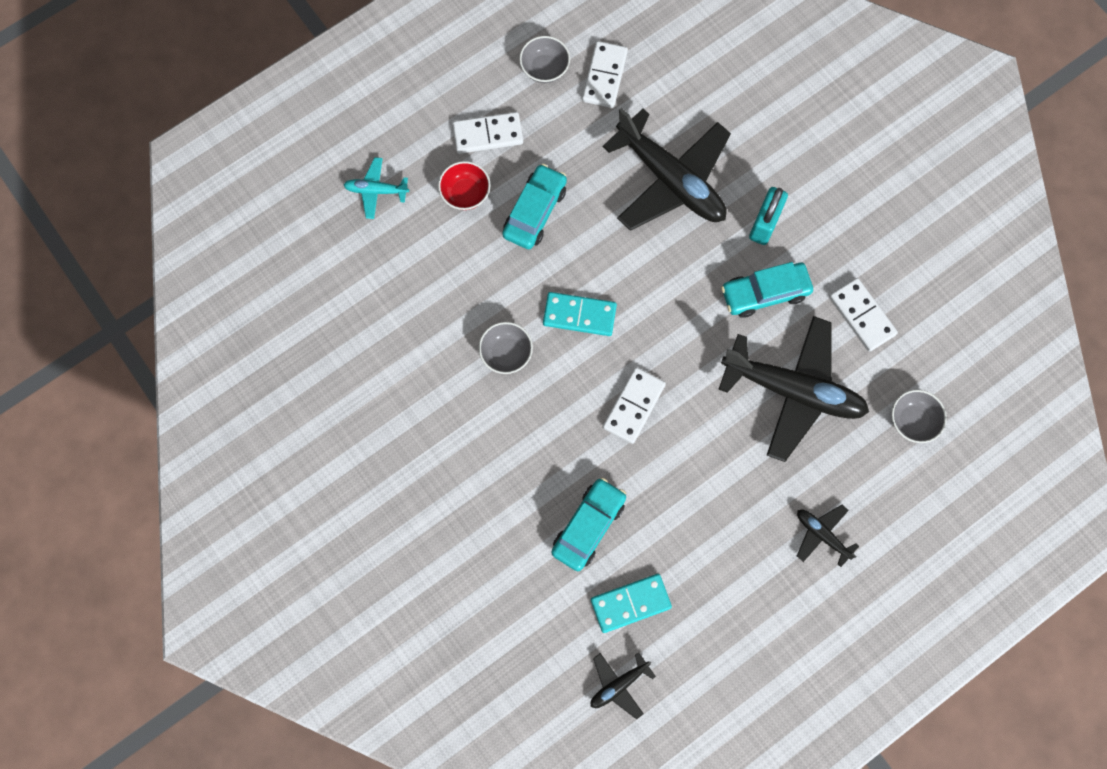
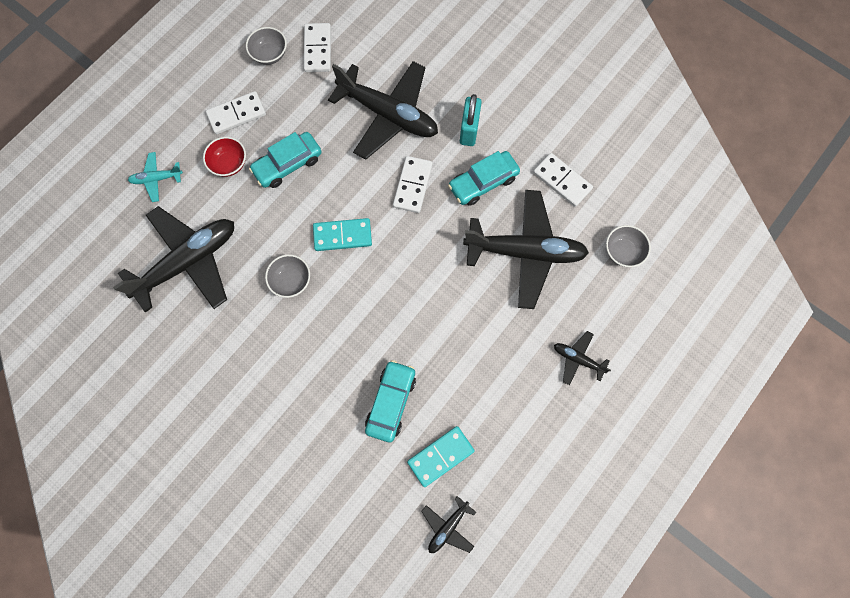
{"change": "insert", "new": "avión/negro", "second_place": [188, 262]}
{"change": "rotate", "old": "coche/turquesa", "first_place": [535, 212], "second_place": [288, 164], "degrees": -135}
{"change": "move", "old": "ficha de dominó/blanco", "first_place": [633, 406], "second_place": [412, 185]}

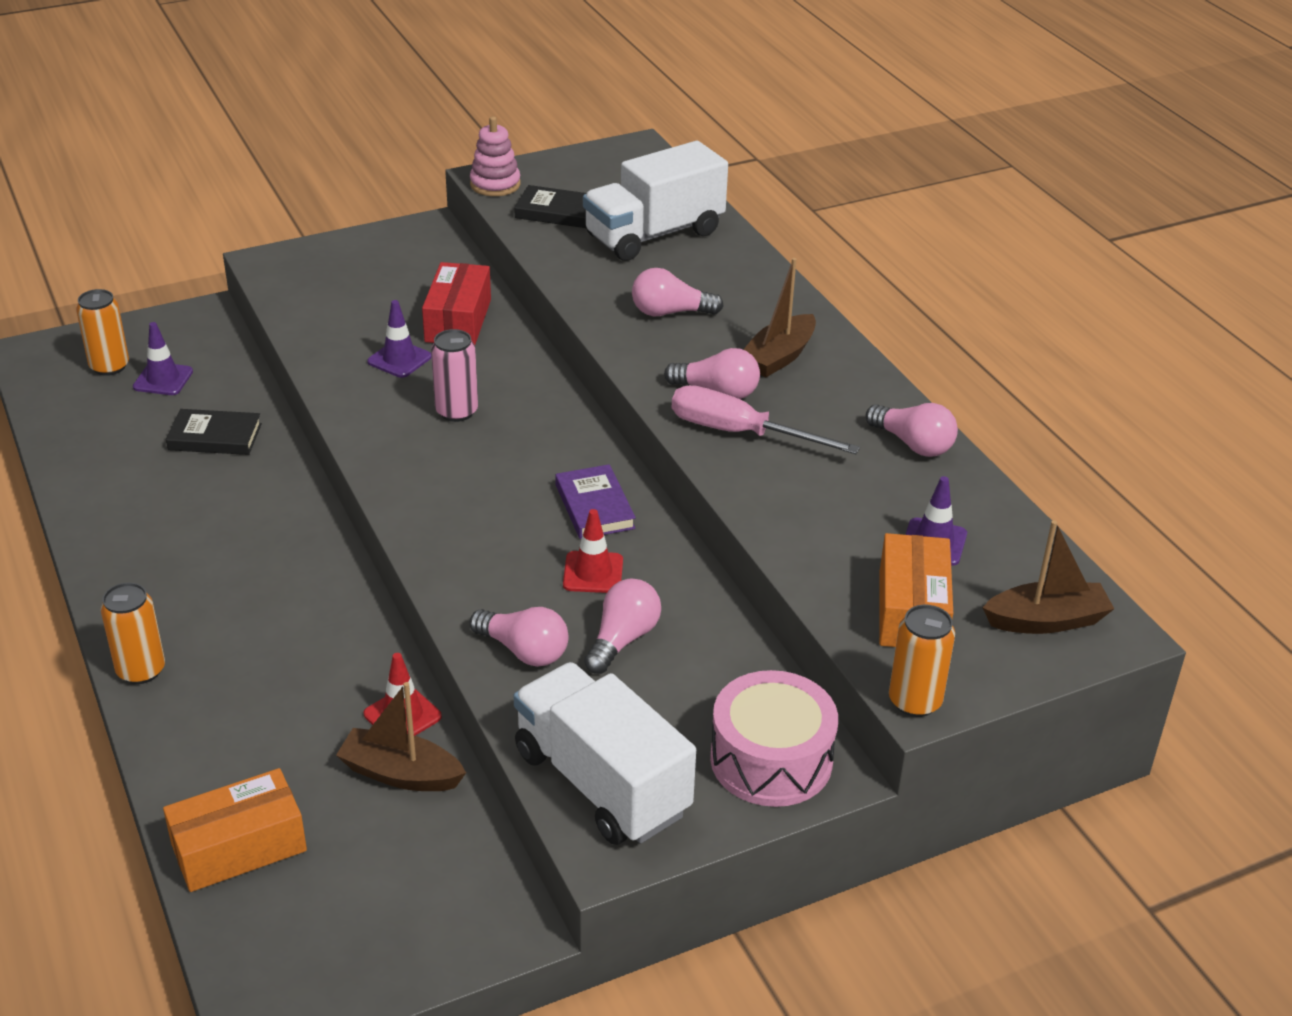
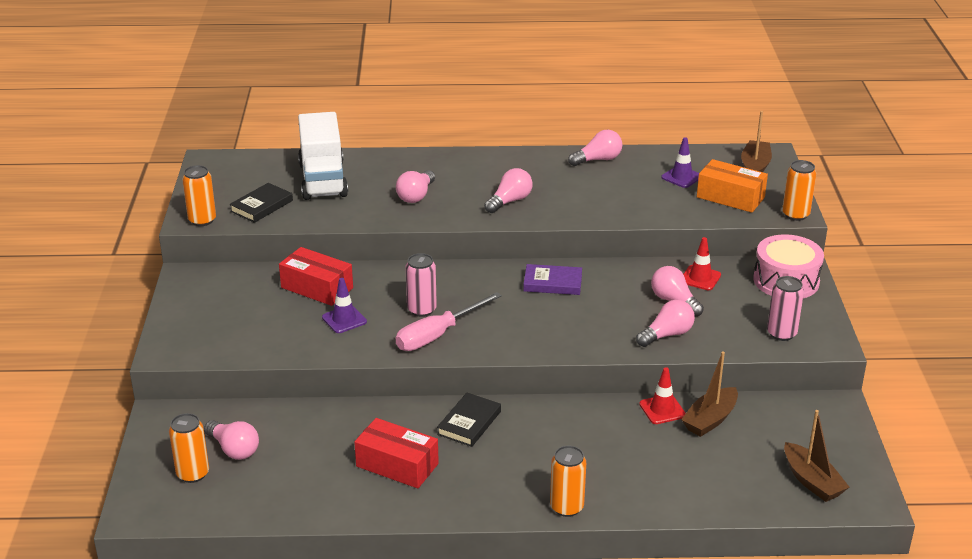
{"change": "replace", "old": "juguete apilable/rosa", "new": "lata/naranja", "first_place": [495, 184], "second_place": [202, 220]}
{"change": "replace", "old": "cono de tráfico/morado", "new": "bombilla/rosa", "first_place": [163, 379], "second_place": [234, 449]}
{"change": "insert", "new": "caja/rojo", "second_place": [397, 465]}
{"change": "move", "old": "destornillador/rosa", "first_place": [740, 433], "second_place": [437, 335]}
{"change": "move", "old": "libro/negro", "first_place": [215, 437], "second_place": [469, 423]}
{"change": "move", "old": "cono de tráfico/rojo", "first_place": [593, 573], "second_place": [700, 278]}
{"change": "replace", "old": "camión/blanco", "new": "lata/rosa", "first_place": [601, 782], "second_place": [781, 333]}
{"change": "move", "old": "barco/marrón", "first_place": [779, 357], "second_place": [812, 481]}
{"change": "delete", "old": "caja/naranja", "first_place": [239, 847]}

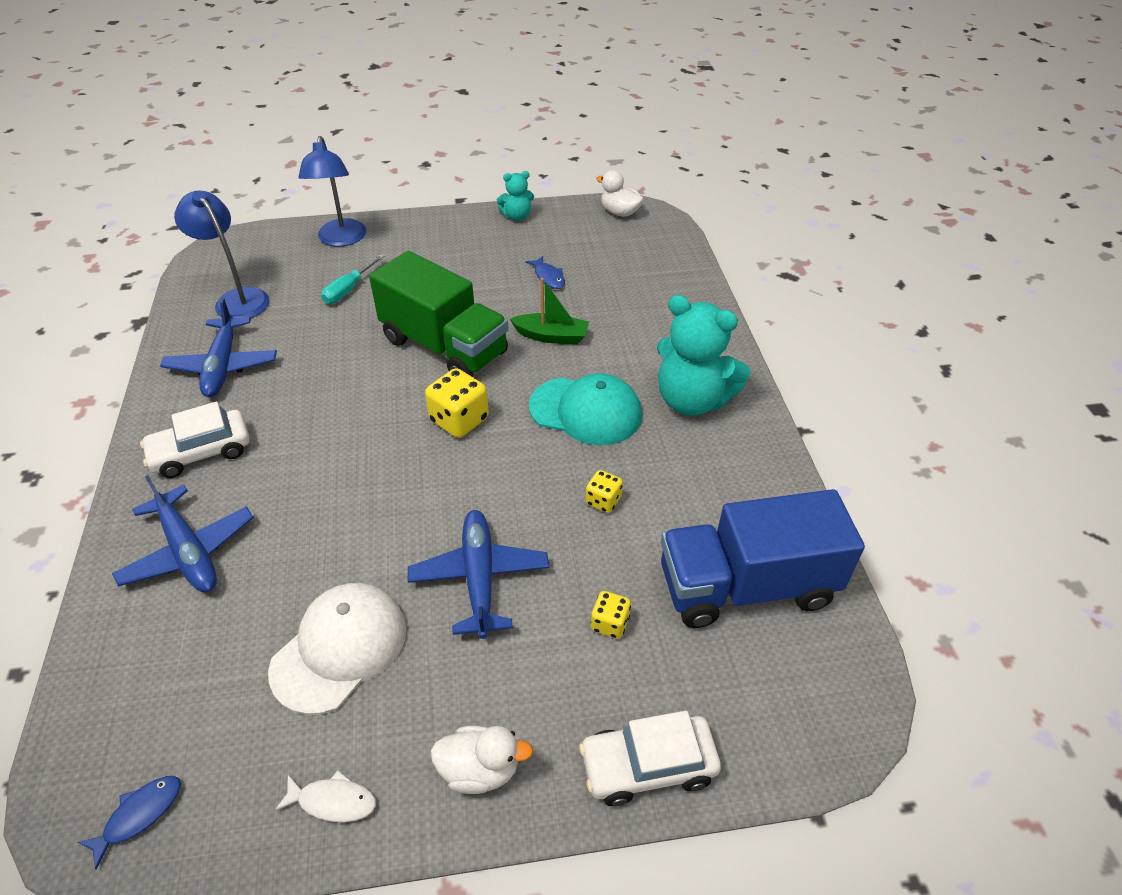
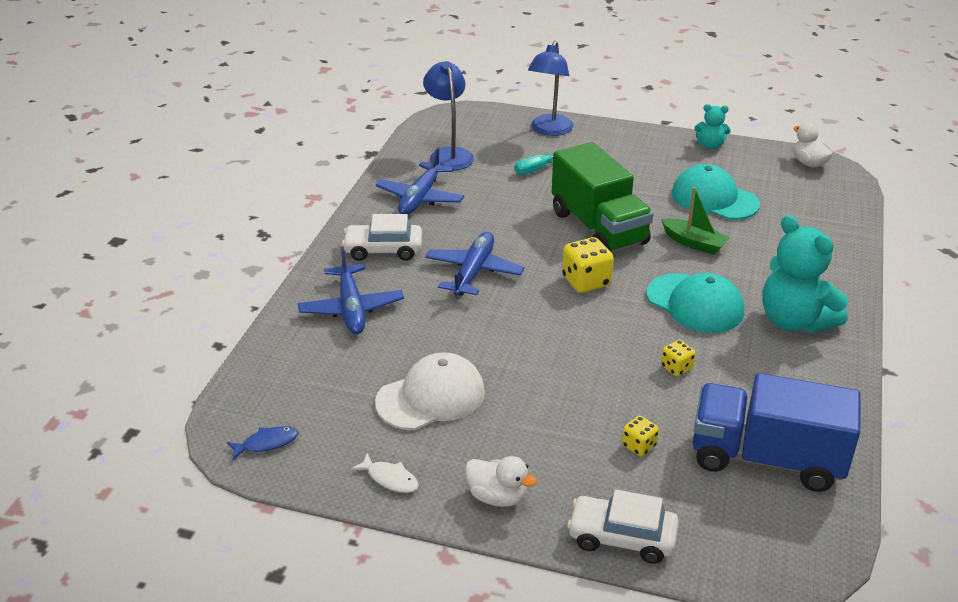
{"change": "move", "old": "avión/azul", "first_place": [479, 577], "second_place": [473, 272]}
{"change": "replace", "old": "pez/azul", "new": "gorra/turquesa", "first_place": [548, 277], "second_place": [714, 199]}

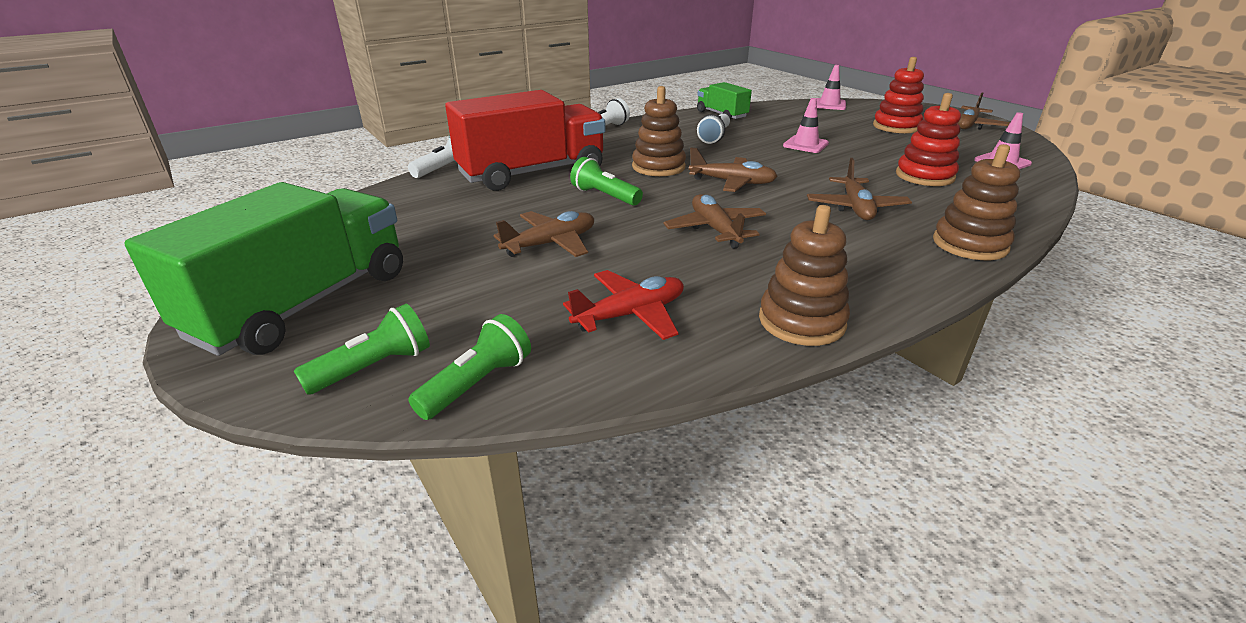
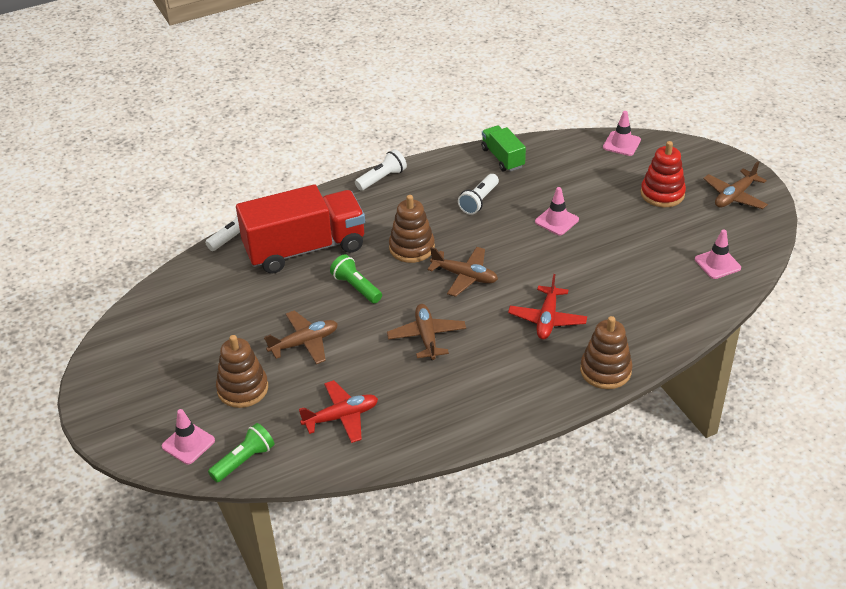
{"change": "replace", "old": "lámpara de mano/verde", "new": "cono de tráfico/rosa", "first_place": [374, 367], "second_place": [188, 443]}
{"change": "move", "old": "juguete apilable/marrón", "first_place": [801, 321], "second_place": [242, 389]}
{"change": "recolor", "old": "avión/marrón", "new": "avión/rojo", "first_place": [855, 208], "second_place": [547, 319]}
{"change": "delete", "old": "camión/verde", "first_place": [304, 304]}
{"change": "delete", "old": "juguete apilable/rojo", "first_place": [924, 176]}

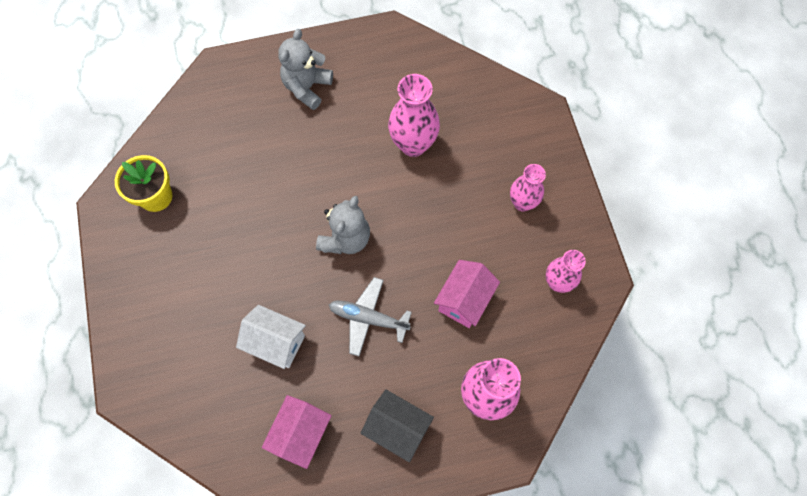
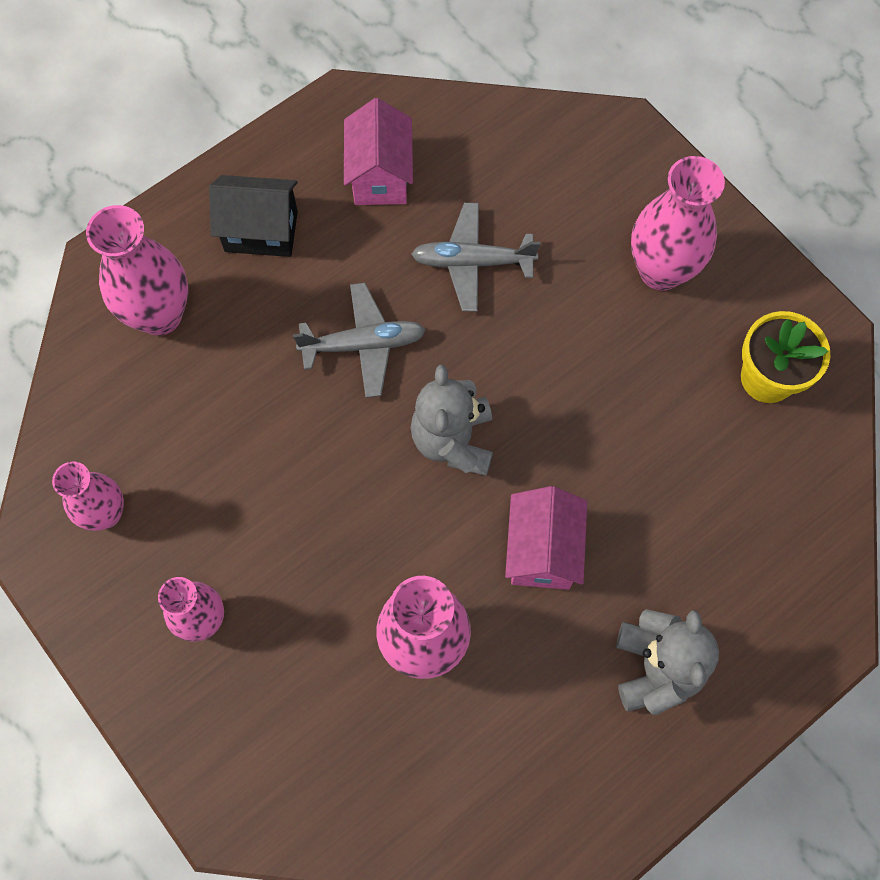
{"change": "replace", "old": "casa/blanco", "new": "avión/gris", "first_place": [276, 343], "second_place": [472, 262]}
{"change": "move", "old": "casa/rosa", "first_place": [464, 300], "second_place": [542, 551]}
{"change": "insert", "new": "florero/rosa", "second_place": [661, 270]}

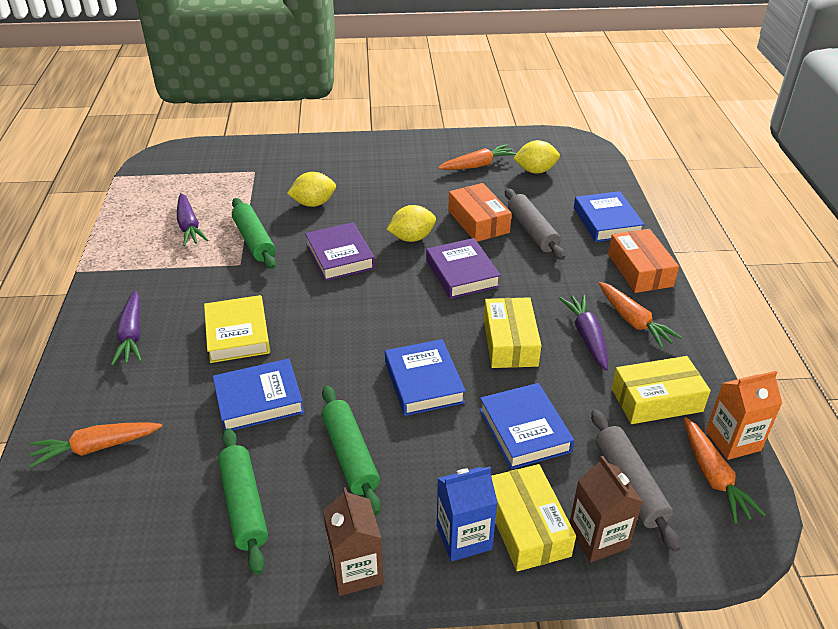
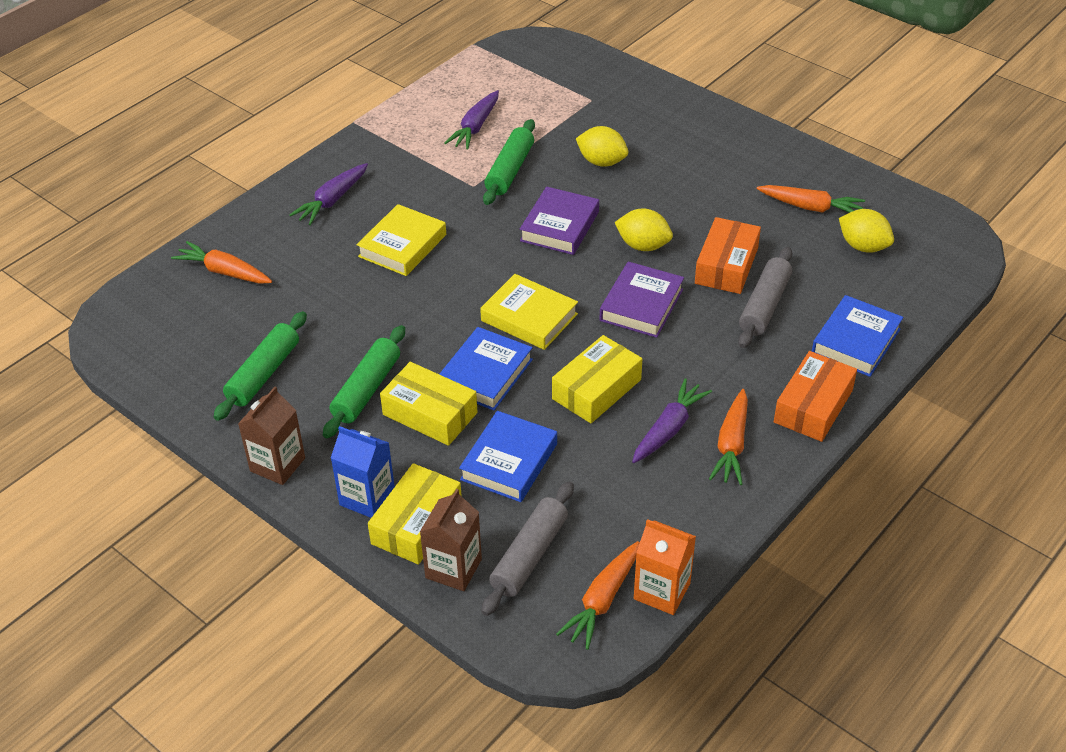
{"change": "move", "old": "caja/amarillo", "first_place": [656, 400], "second_place": [430, 414]}
{"change": "insert", "new": "libro/amarillo", "second_place": [529, 317]}
{"change": "delete", "old": "libro/azul", "first_place": [259, 400]}

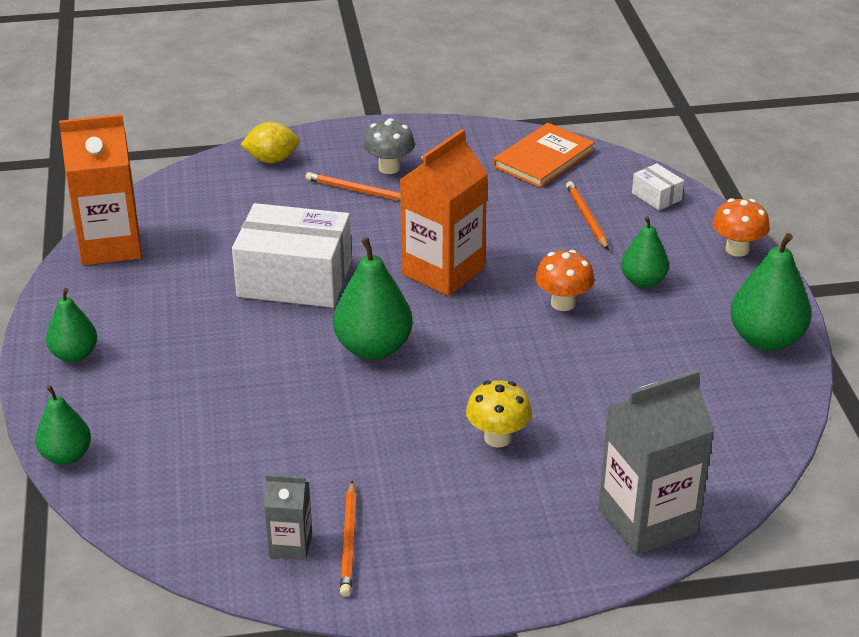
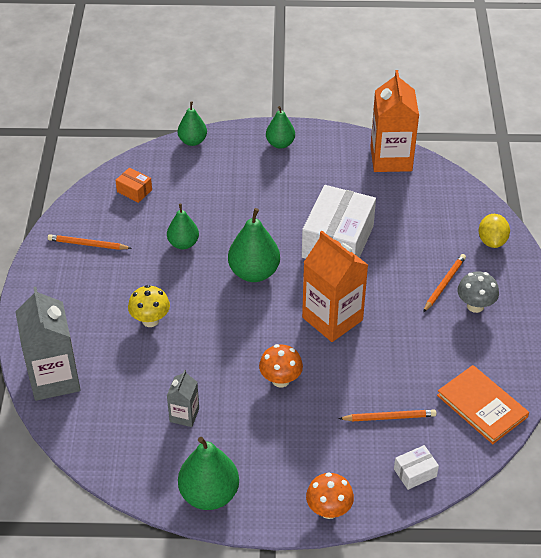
{"change": "insert", "new": "caja/naranja", "second_place": [134, 191]}
{"change": "move", "old": "pera/verde", "first_place": [643, 281], "second_place": [183, 243]}
{"change": "move", "old": "cartón de leche/gris", "first_place": [290, 545], "second_place": [184, 415]}

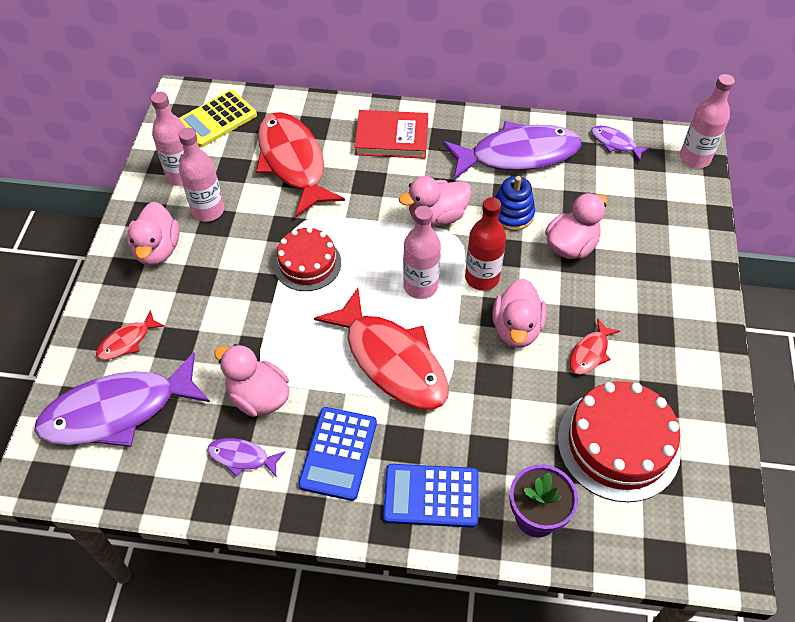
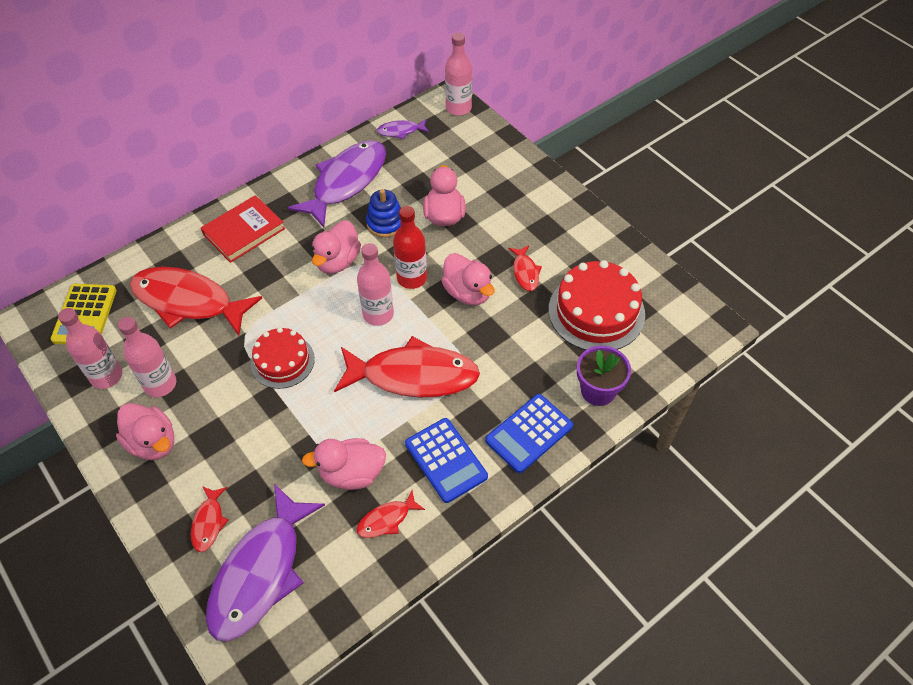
{"change": "recolor", "old": "pez/morado", "new": "pez/rojo", "first_place": [242, 457], "second_place": [387, 519]}

